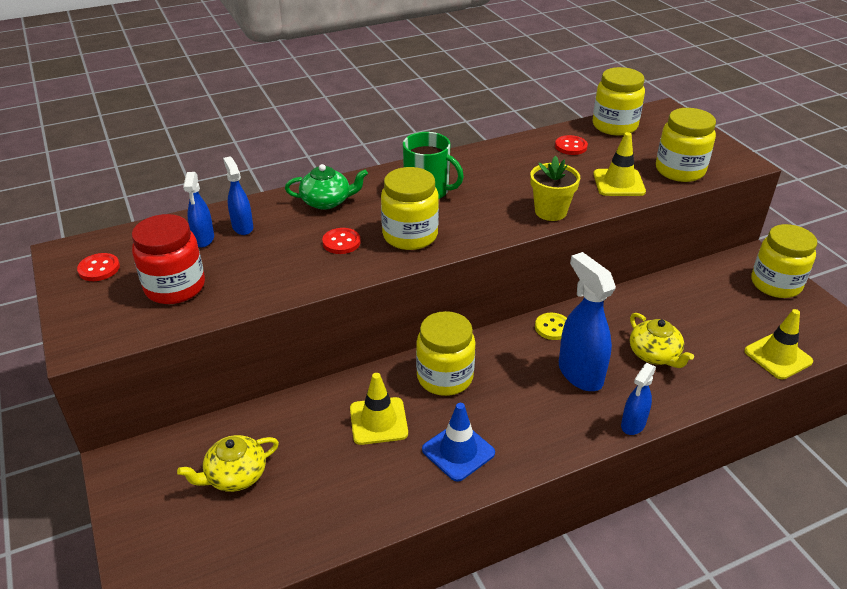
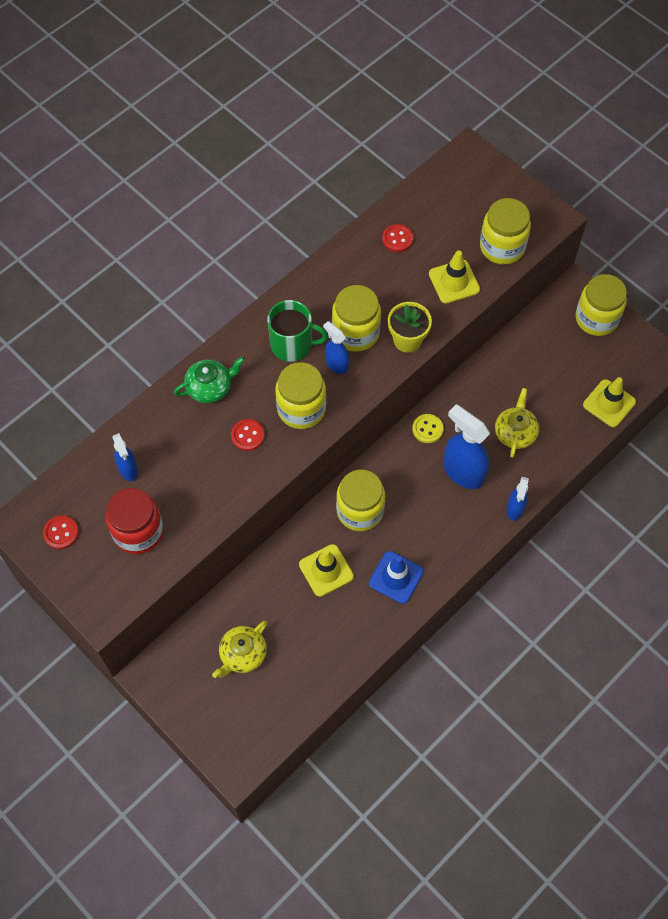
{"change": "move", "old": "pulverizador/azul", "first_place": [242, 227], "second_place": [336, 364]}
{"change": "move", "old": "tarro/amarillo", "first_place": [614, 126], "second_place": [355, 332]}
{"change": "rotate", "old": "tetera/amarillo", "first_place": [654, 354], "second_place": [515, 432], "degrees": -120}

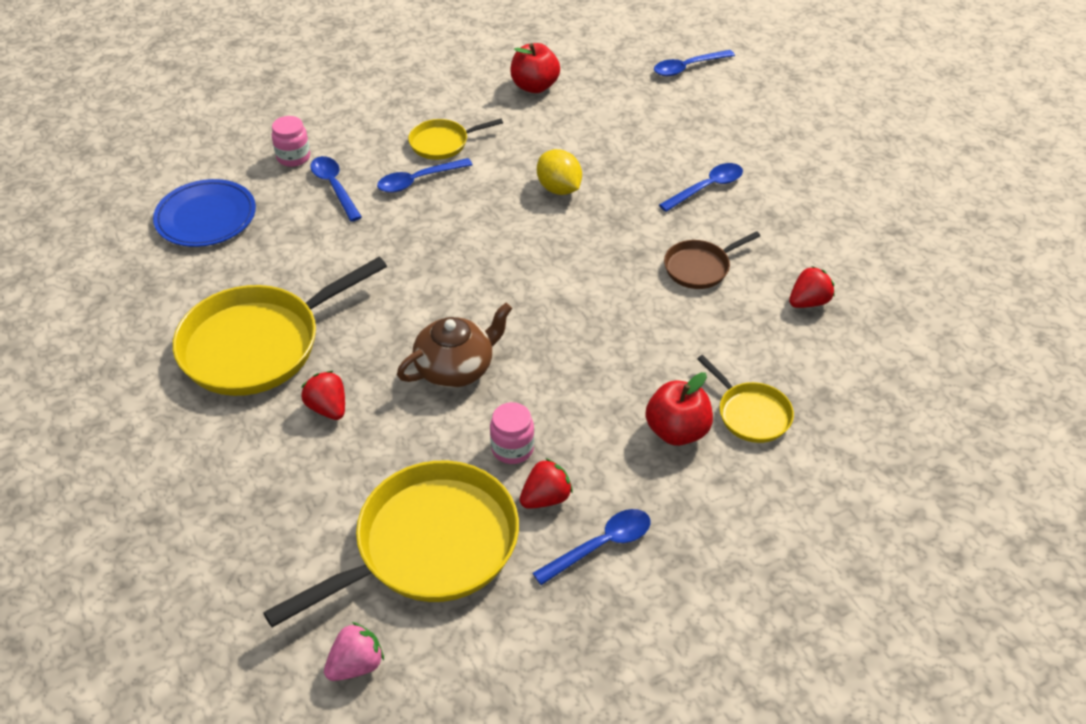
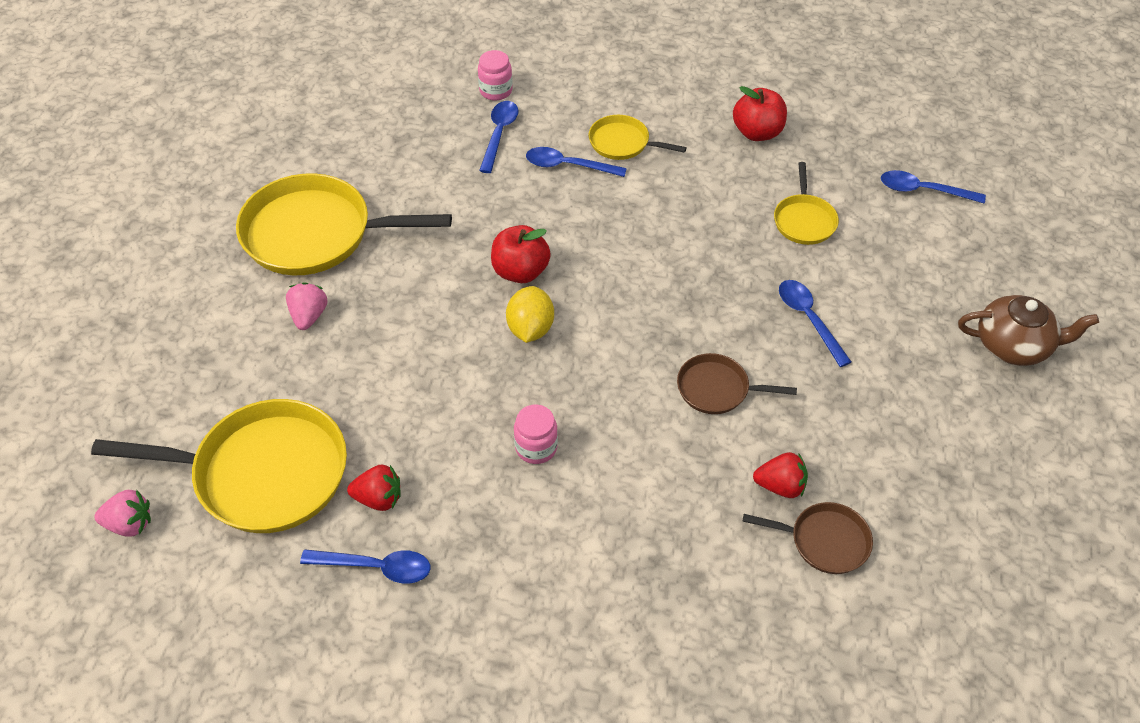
{"change": "recolor", "old": "fresa/rojo", "new": "fresa/rosa", "first_place": [328, 408], "second_place": [309, 316]}
{"change": "move", "old": "manzana/rojo", "first_place": [677, 431], "second_place": [520, 271]}
{"change": "move", "old": "limón/amarillo", "first_place": [559, 189], "second_place": [530, 329]}
{"change": "move", "old": "tarro/rosa", "first_place": [512, 448], "second_place": [536, 447]}
{"change": "insert", "new": "sartén/marrón", "second_place": [824, 541]}
{"change": "move", "old": "sartén/amarillo", "first_place": [751, 414], "second_place": [804, 220]}
{"change": "rotate", "old": "cuchara/azul", "first_place": [707, 188], "second_place": [808, 319], "degrees": -120}
{"change": "move", "old": "tetera/marrón", "first_place": [456, 368], "second_place": [1014, 345]}
{"change": "delete", "old": "plato/azul", "first_place": [206, 217]}

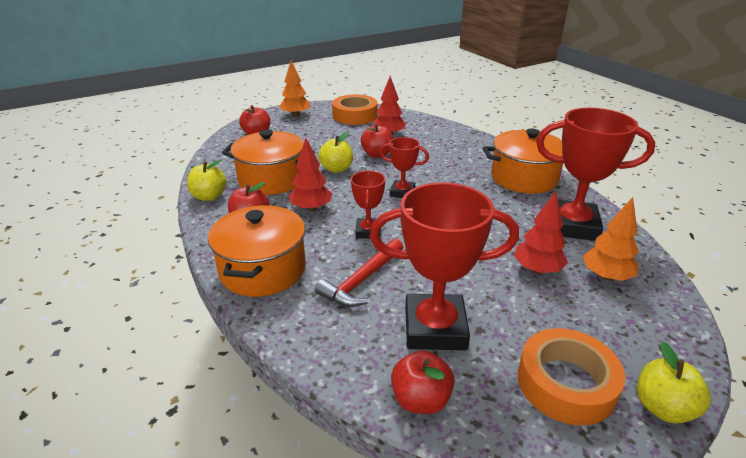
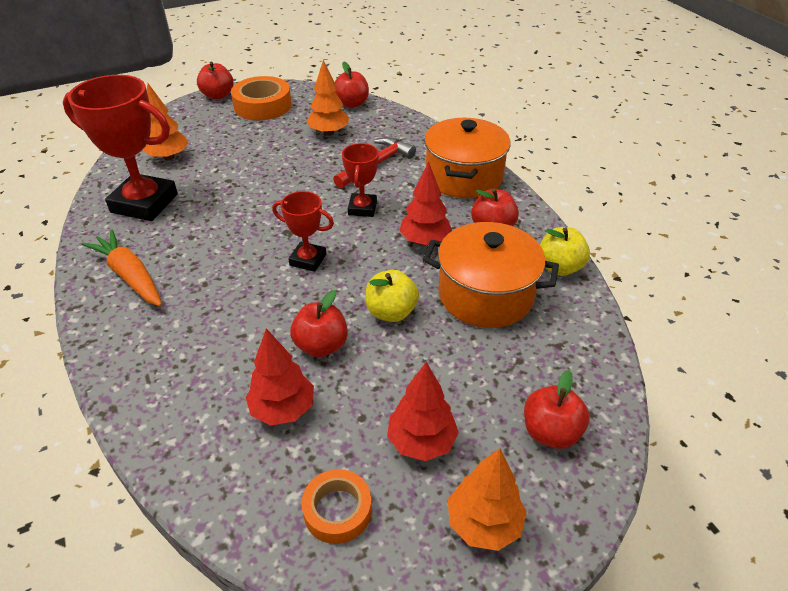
{"change": "replace", "old": "olla/naranja", "new": "zanahoria/naranja", "first_place": [524, 178], "second_place": [130, 276]}
{"change": "recolor", "old": "manzana/amarillo", "new": "manzana/rojo", "first_place": [663, 407], "second_place": [218, 95]}
{"change": "resize", "old": "cinta adhesiva/naranja", "first_place": [355, 115], "second_place": [337, 510], "factor": 0.62}
{"change": "replace", "old": "trofeo/rojo", "new": "árbol/naranja", "first_place": [435, 328], "second_place": [329, 133]}
{"change": "move", "old": "árbol/rojo", "first_place": [537, 270], "second_place": [421, 442]}

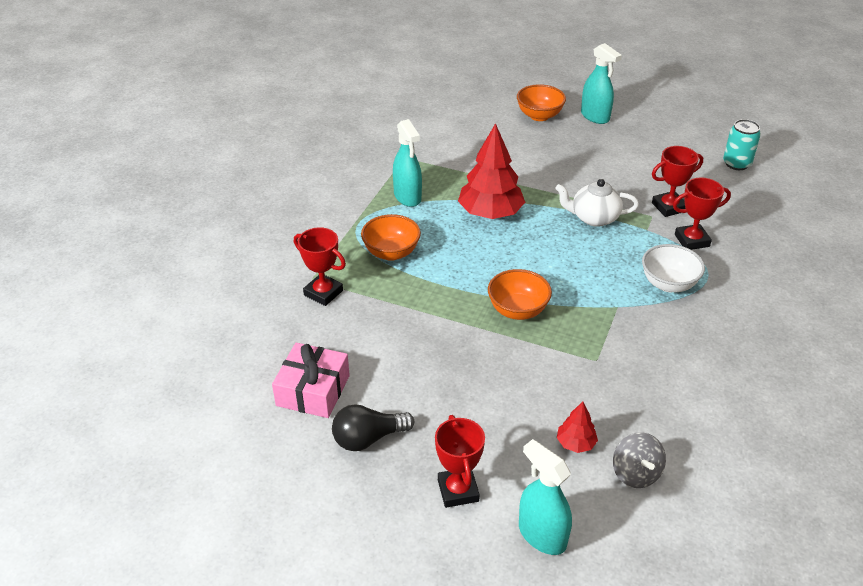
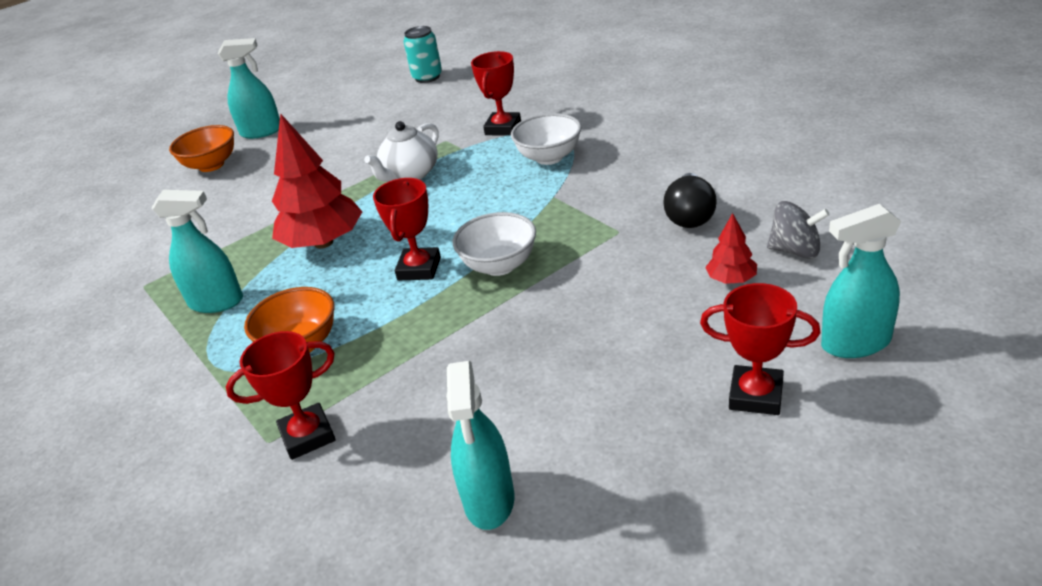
{"change": "move", "old": "trofeo/rojo", "first_place": [669, 207], "second_place": [419, 269]}
{"change": "replace", "old": "regalo/rosa", "new": "pulverizador/turquesa", "first_place": [313, 390], "second_place": [489, 500]}
{"change": "recolor", "old": "cuenco/naranja", "new": "cuenco/blanco", "first_place": [517, 310], "second_place": [499, 265]}
{"change": "move", "old": "bombilla/negro", "first_place": [368, 438], "second_place": [690, 215]}

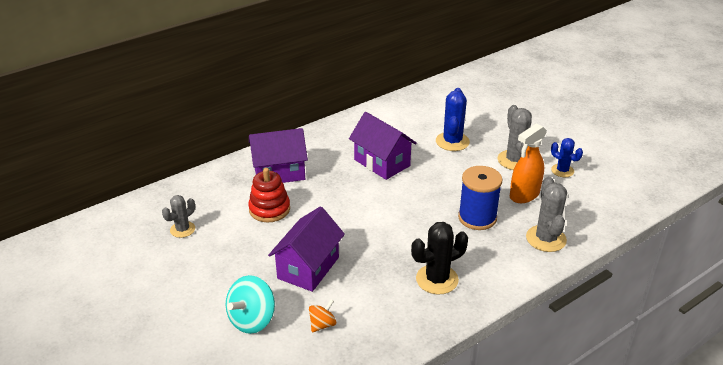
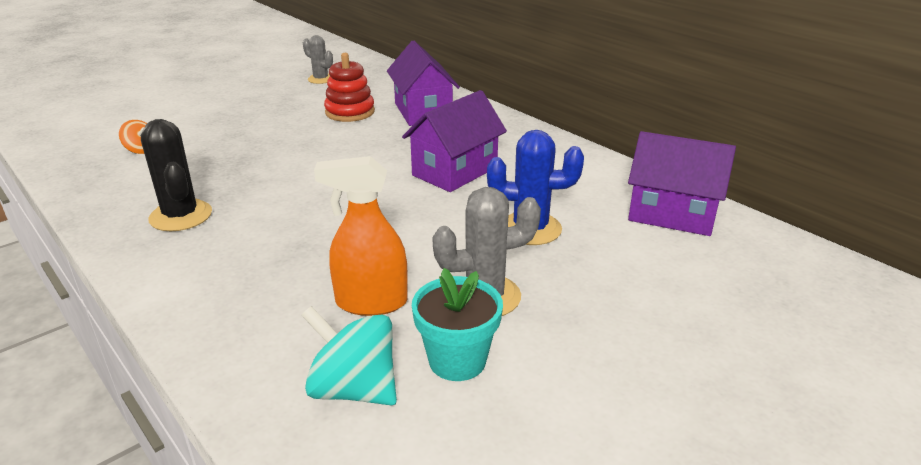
{"change": "move", "old": "peonza/turquesa", "first_place": [252, 320], "second_place": [354, 389]}
{"change": "rotate", "old": "pulverizador/naranja", "first_place": [524, 195], "second_place": [371, 302], "degrees": -45}
{"change": "replace", "old": "cactus/azul", "new": "maceta/turquesa", "first_place": [562, 171], "second_place": [457, 360]}
{"change": "move", "old": "casa/morado", "first_place": [308, 268], "second_place": [672, 214]}
{"change": "delete", "old": "carrete/azul", "first_place": [477, 218]}
{"change": "delete", "old": "cactus/gris", "first_place": [546, 239]}

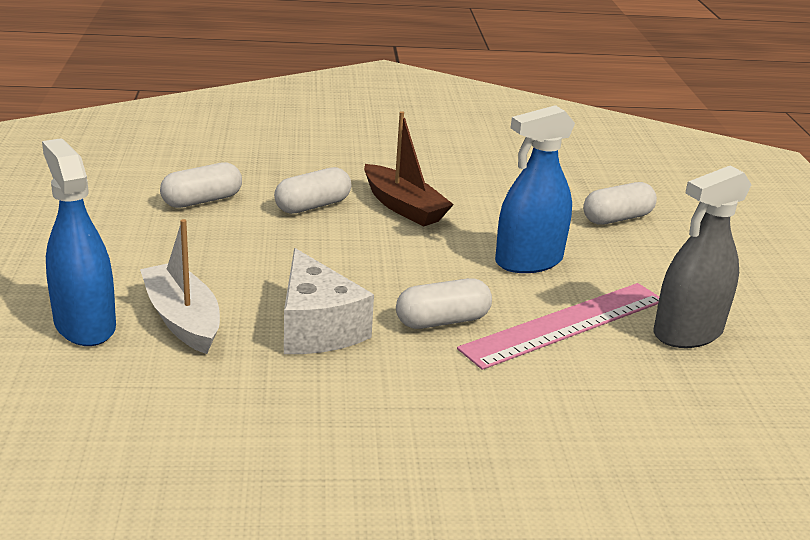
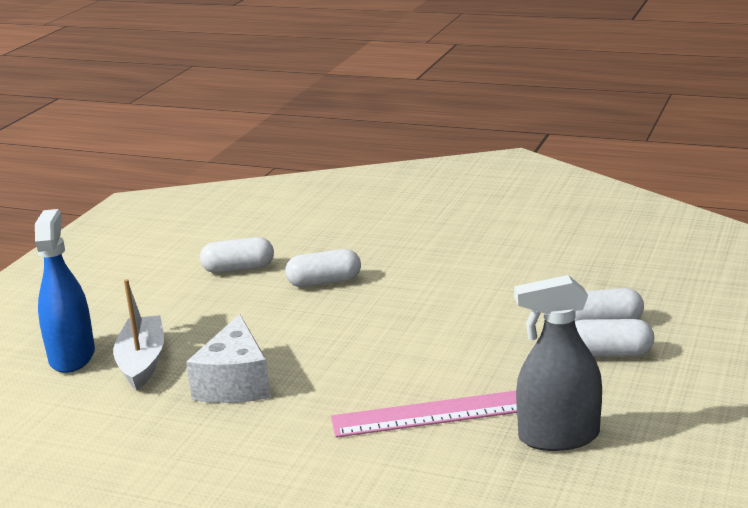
{"change": "move", "old": "cápsula/blanco", "first_place": [442, 321], "second_place": [608, 354]}
{"change": "delete", "old": "barco/marrón", "first_place": [403, 207]}
{"change": "delete", "old": "pulverizador/azul", "first_place": [529, 261]}

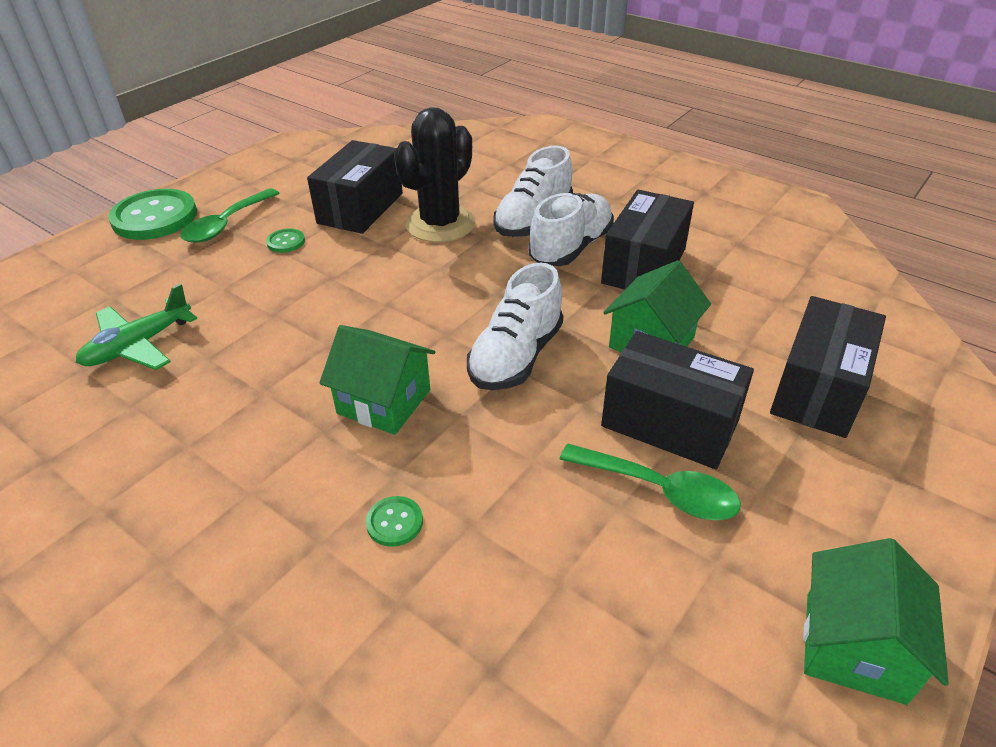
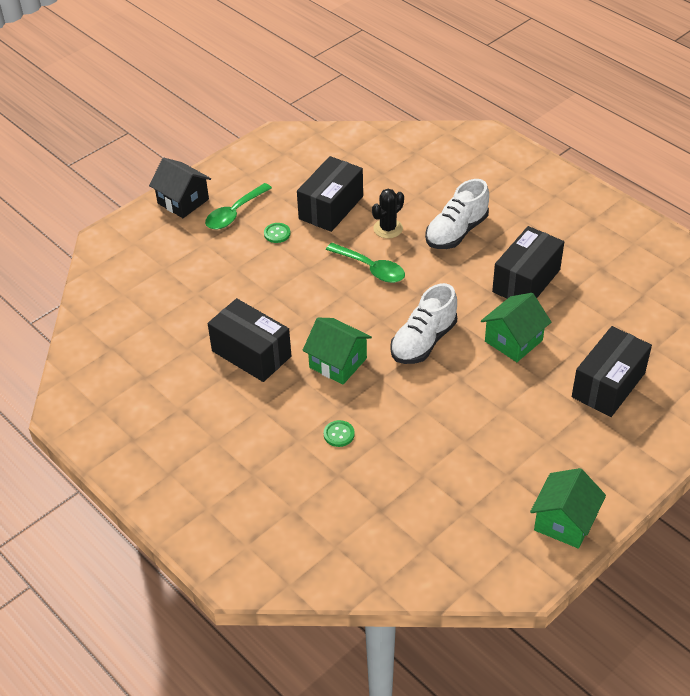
{"change": "replace", "old": "botón/verde", "new": "casa/negro", "first_place": [155, 217], "second_place": [183, 201]}
{"change": "move", "old": "caja/negro", "first_place": [669, 423], "second_place": [251, 354]}
{"change": "move", "old": "cuchara/verde", "first_place": [660, 490], "second_place": [371, 268]}
{"change": "resize", "old": "cactus/negro", "first_place": [440, 224], "second_place": [388, 228], "factor": 0.58}
{"change": "delete", "old": "avión/verde", "first_place": [138, 345]}
{"change": "delete", "old": "zapato/blanco", "first_place": [571, 248]}

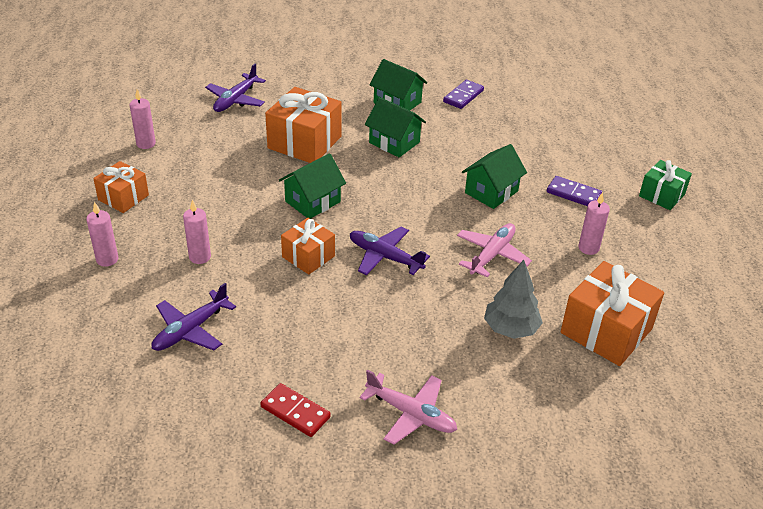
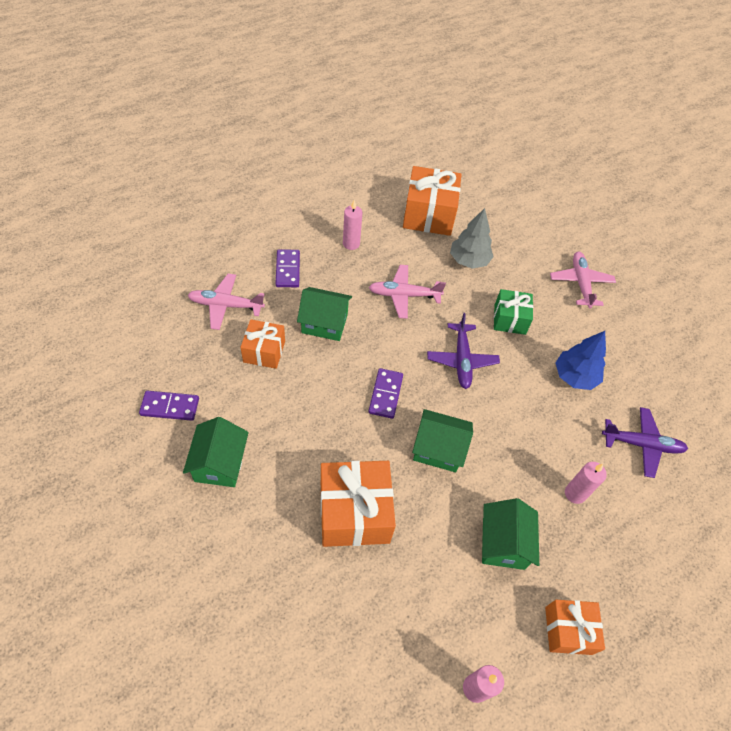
{"change": "insert", "new": "avión/rosa", "second_place": [226, 305]}
{"change": "move", "old": "regalo/naranja", "first_place": [308, 256], "second_place": [264, 351]}
{"change": "insert", "new": "ficha de dominó/morado", "second_place": [385, 394]}
{"change": "move", "old": "casa/verde", "first_place": [394, 142], "second_place": [503, 543]}
{"change": "move", "old": "regalo/verde", "first_place": [662, 195], "second_place": [509, 319]}
{"change": "insert", "new": "árbol/azul", "second_place": [574, 376]}
{"change": "delete", "old": "vela/rosa", "first_place": [107, 259]}
{"change": "delete", "old": "avión/morado", "first_place": [236, 100]}
{"change": "delete", "old": "ficha de dominó/rojo", "first_place": [295, 412]}

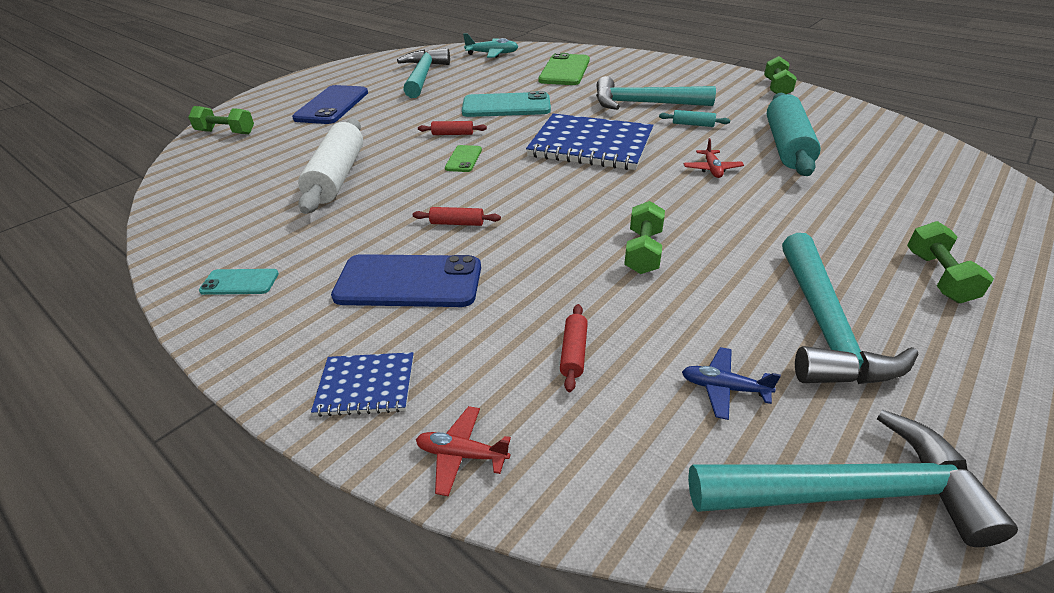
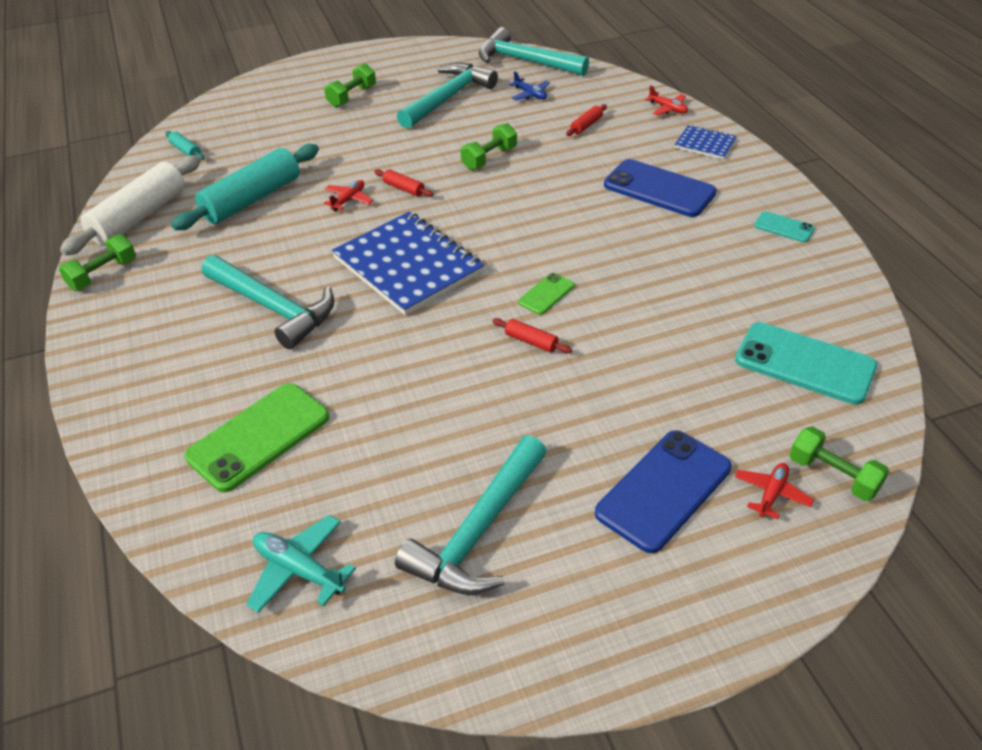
{"change": "move", "old": "rodillo/blanco", "first_place": [337, 176], "second_place": [139, 217]}
{"change": "move", "old": "rodillo/turquesa", "first_place": [693, 124], "second_place": [186, 151]}
{"change": "move", "old": "rodillo/rojo", "first_place": [457, 223], "second_place": [403, 188]}
{"change": "move", "old": "móvil/turquesa", "first_place": [506, 106], "second_place": [805, 363]}
{"change": "insert", "new": "avión/rojo", "second_place": [771, 494]}

